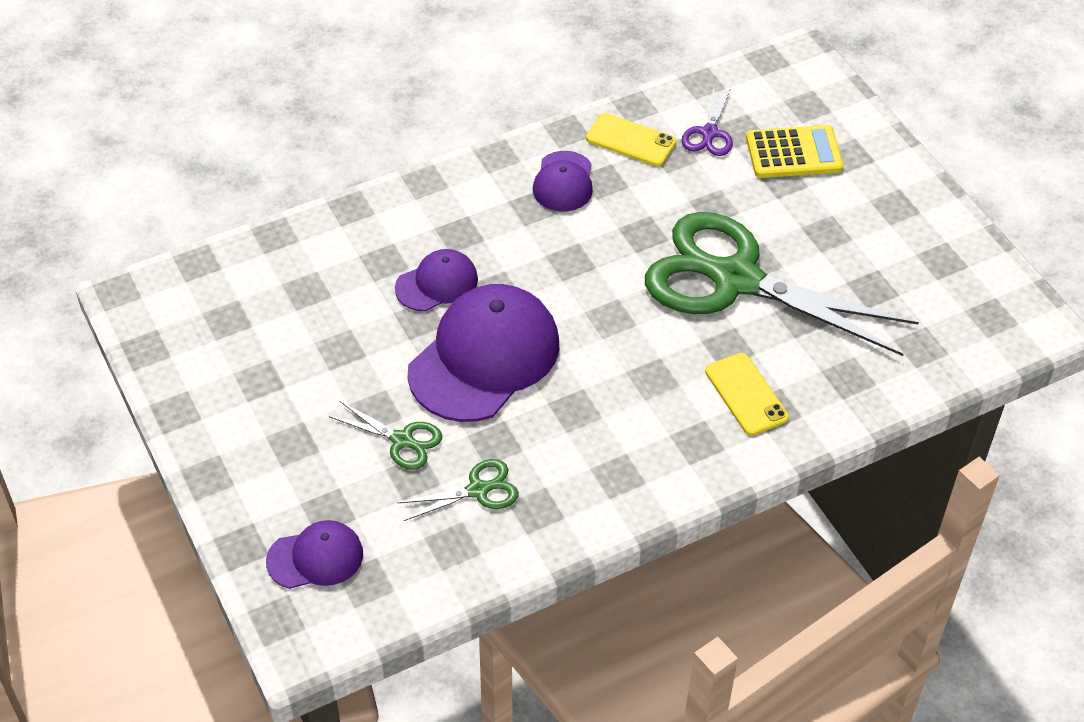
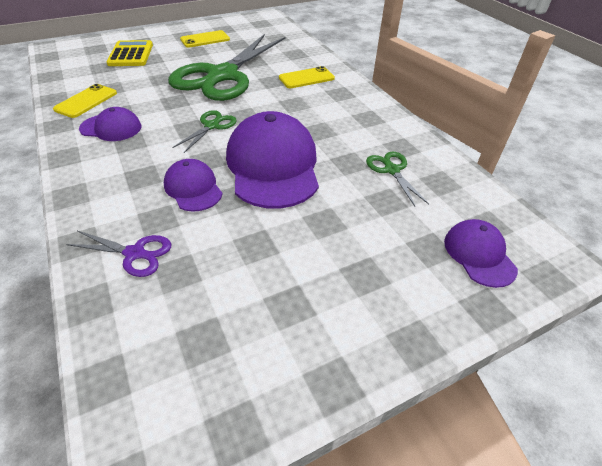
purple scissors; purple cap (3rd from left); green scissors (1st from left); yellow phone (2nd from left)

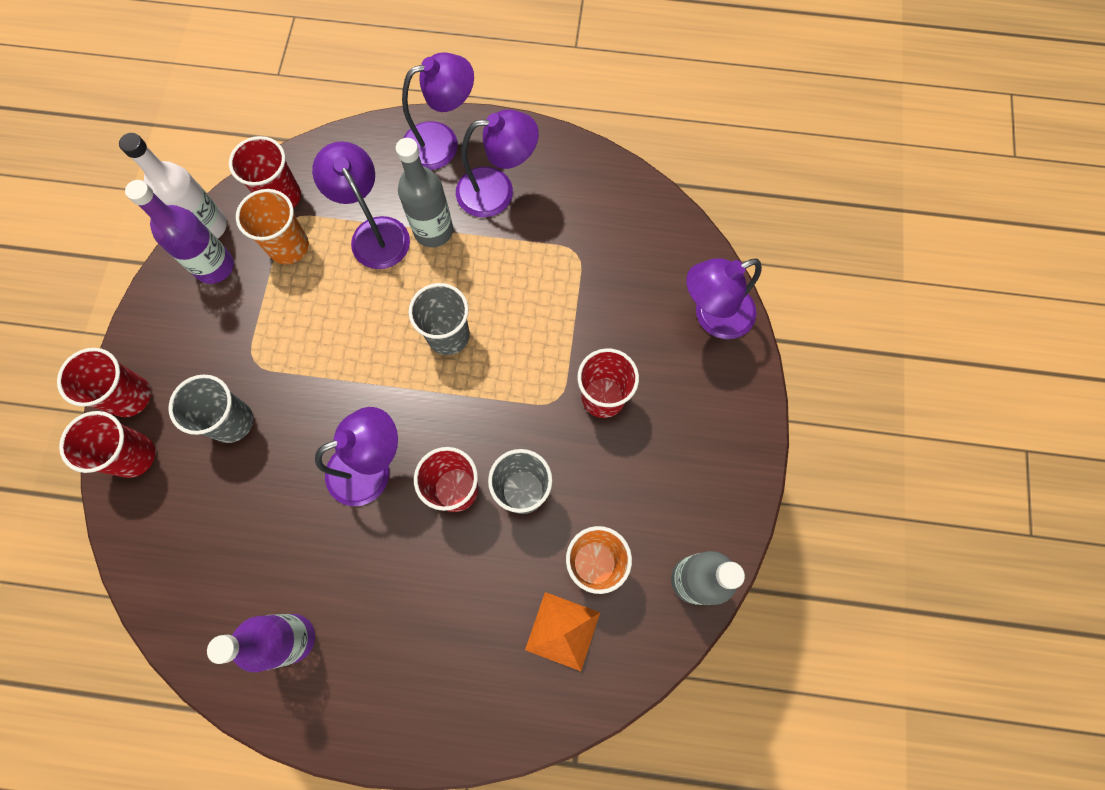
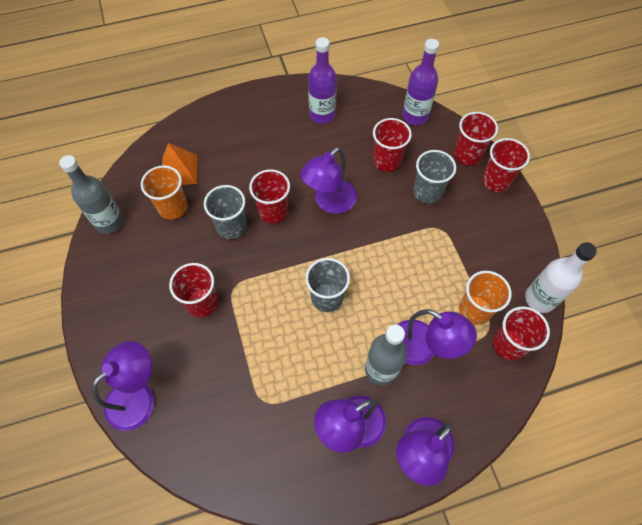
purple bottle (2nd from left); red cup (3rd from left)

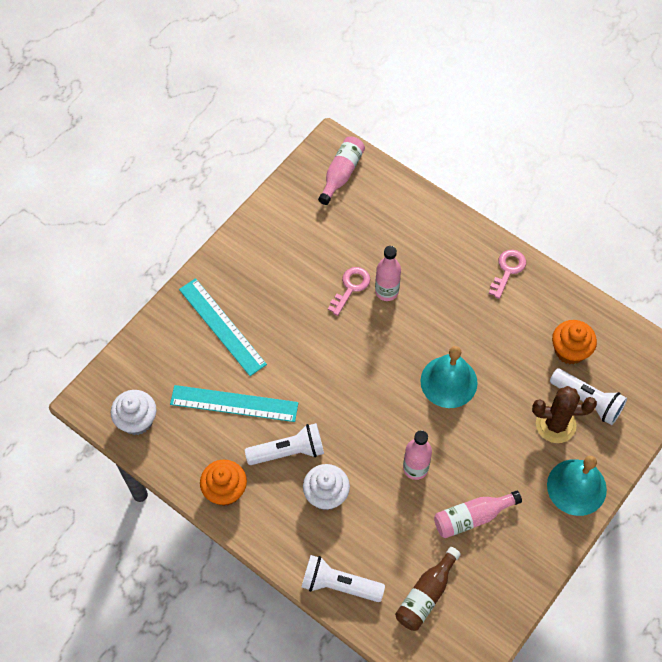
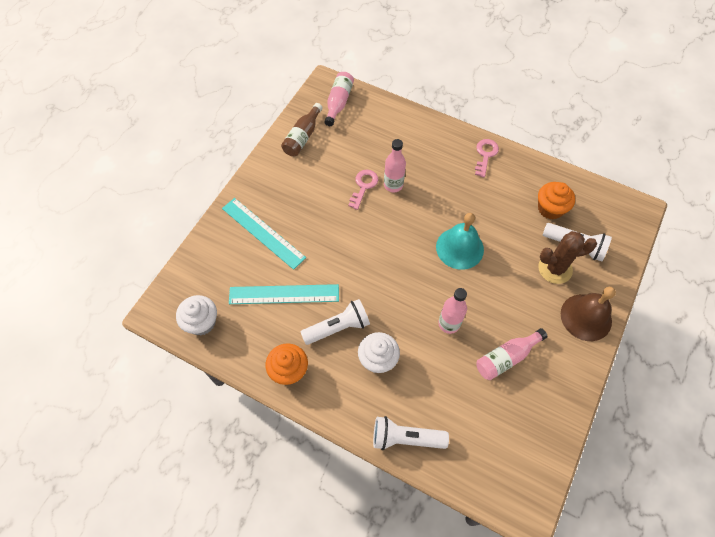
brown bell; brown bottle

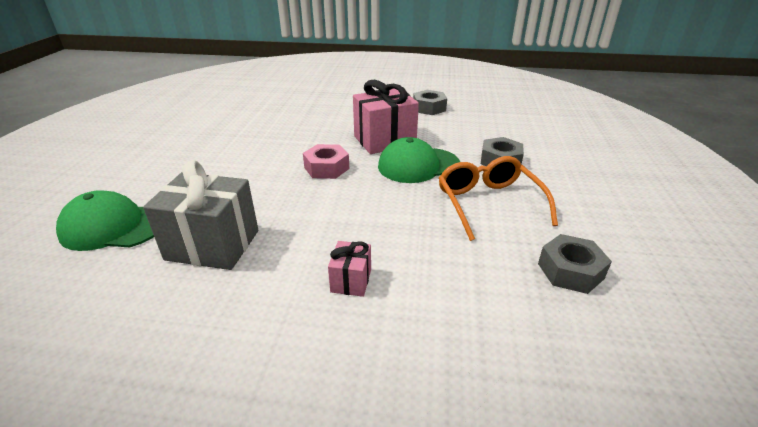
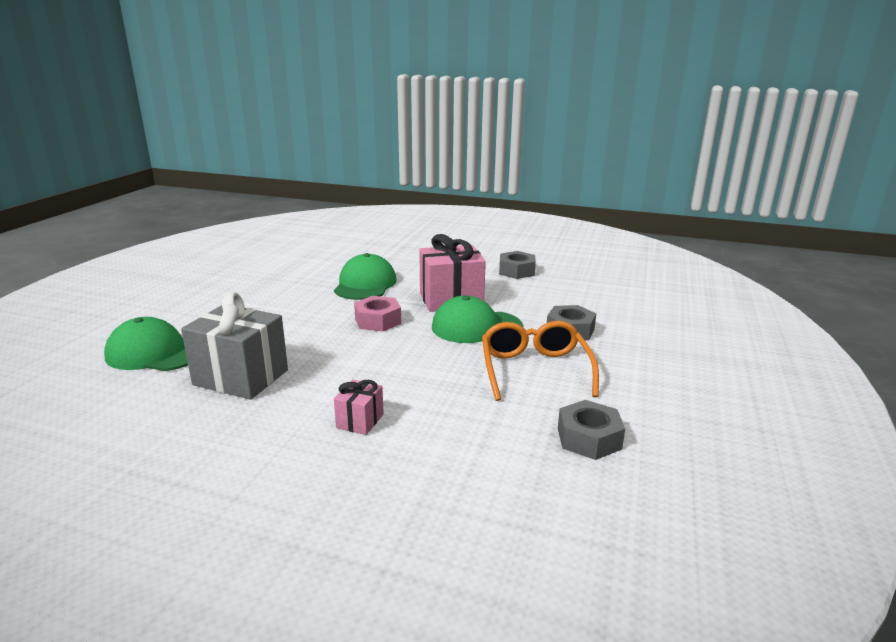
green cap (2nd from left)

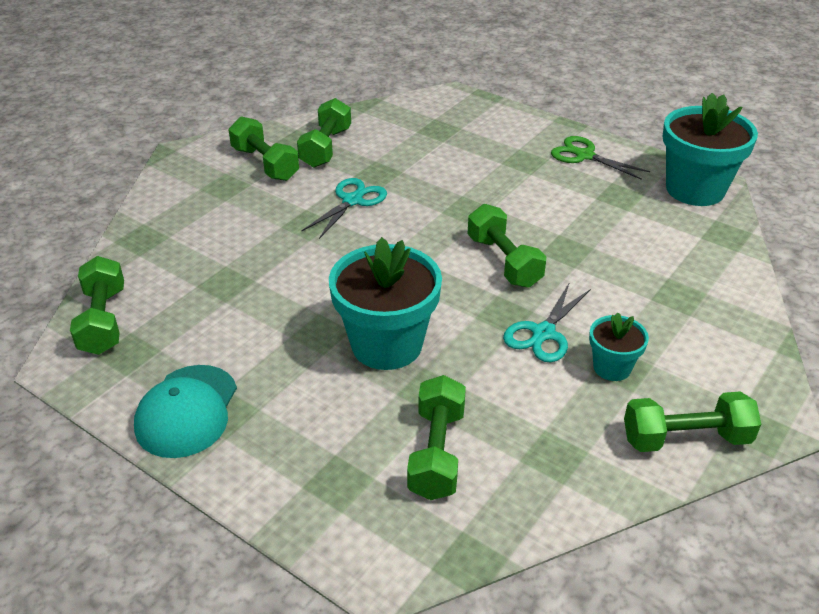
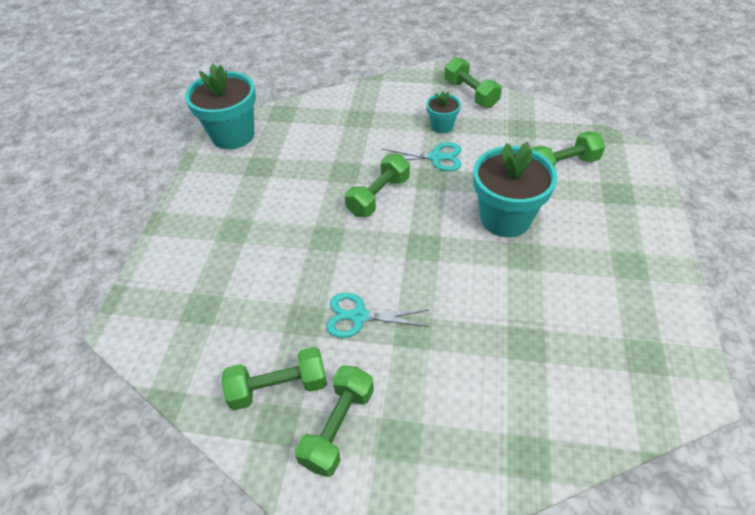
green scissors; green dumbbell (1st from left in the first image); turquoise cap

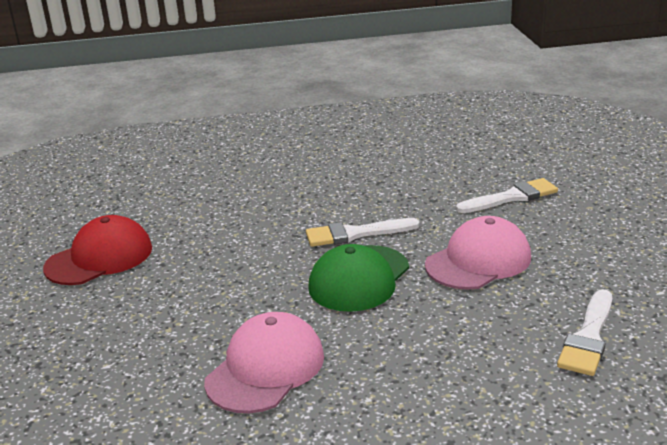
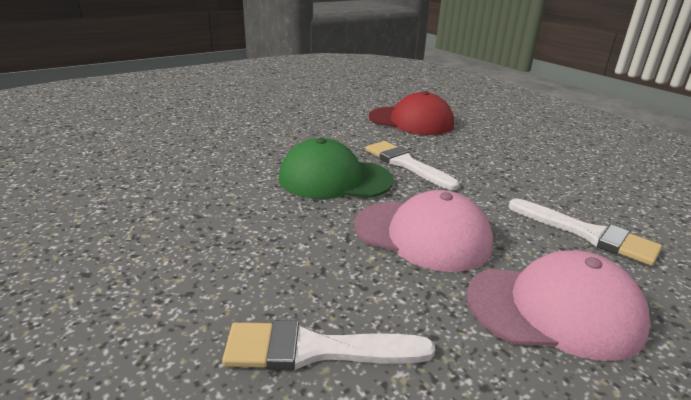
red cap; pink cap (2nd from left)

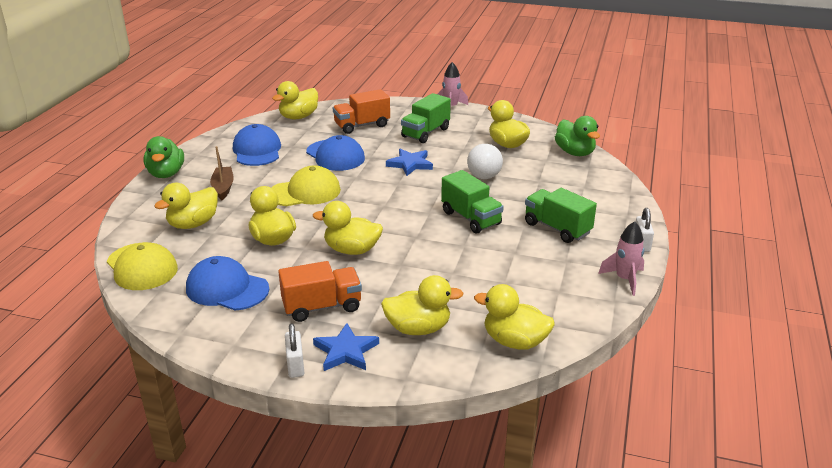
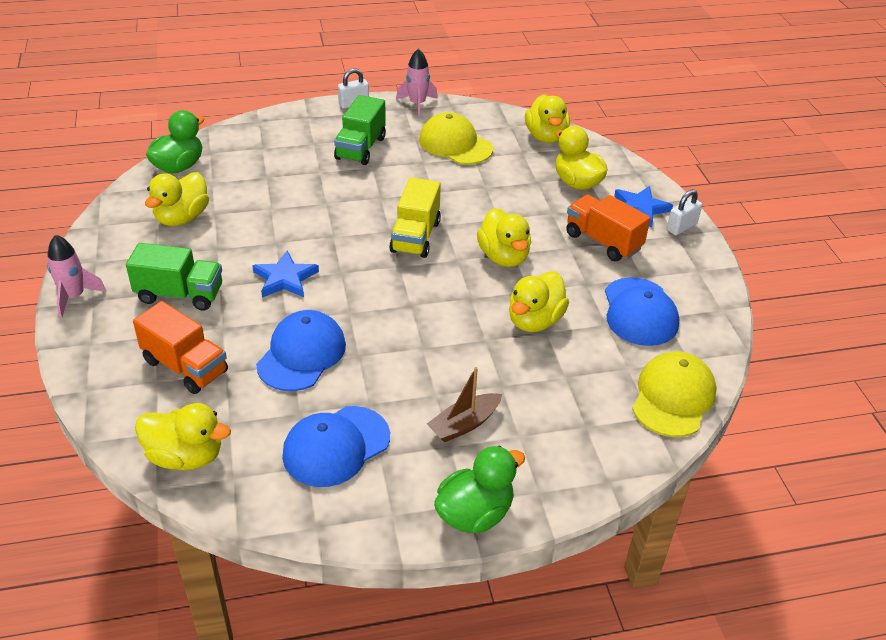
white ball; yellow cap (1st from left); green truck (2nd from left in the first image); yellow duck (1st from left in the first image); yellow truck

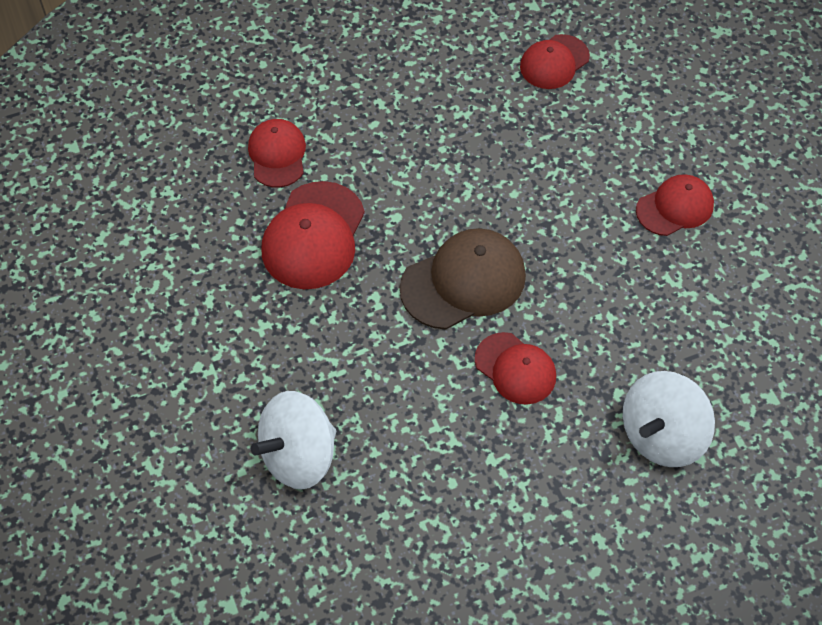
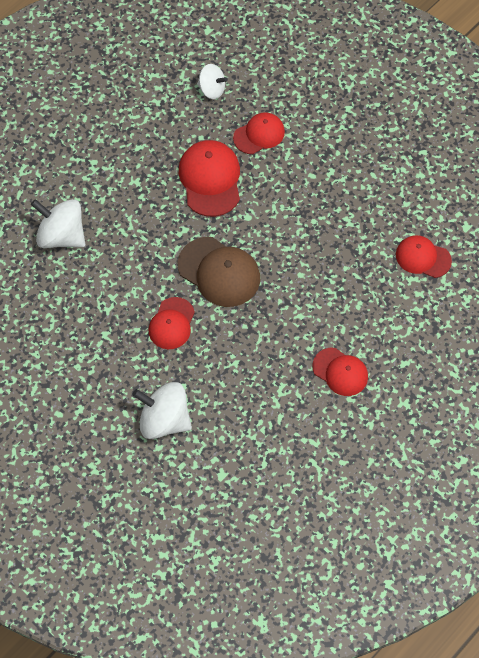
red cap (2nd from left); white spinning top (3rd from left)

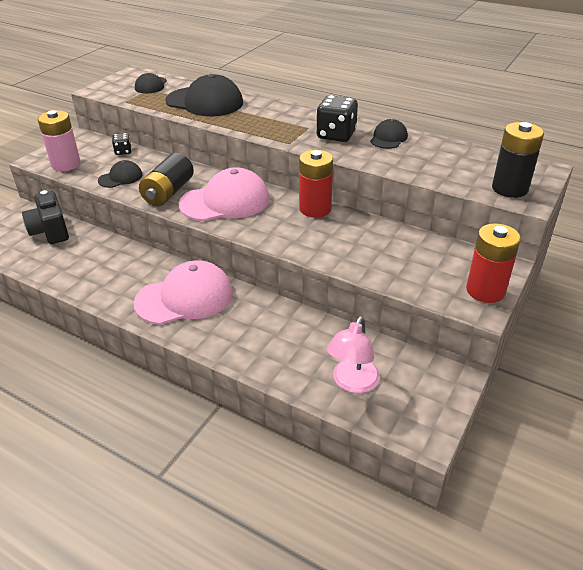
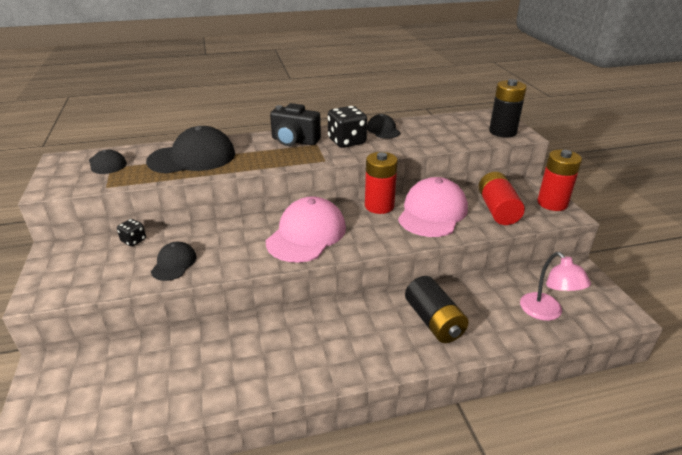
pink battery; black battery (1st from left); black camera; pink cap (2nd from left); red battery (2nd from left)

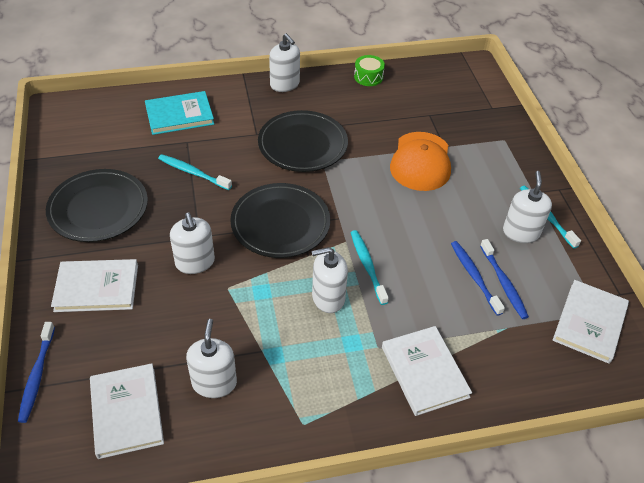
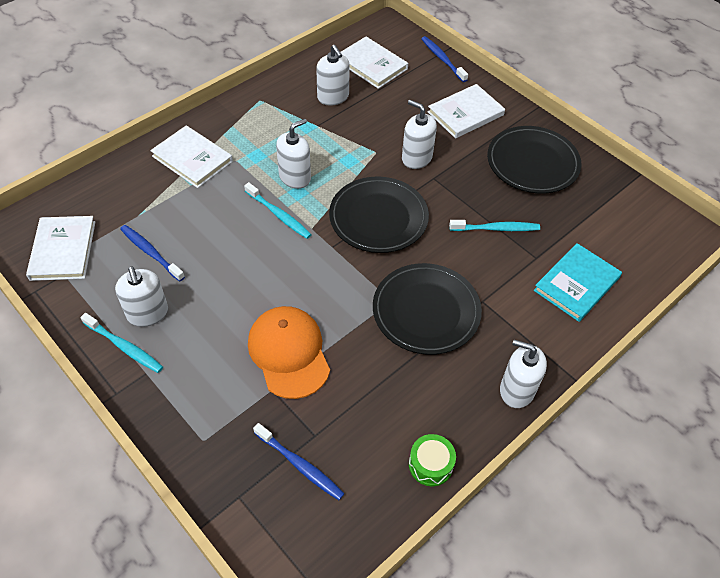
blue toothbrush (2nd from left)

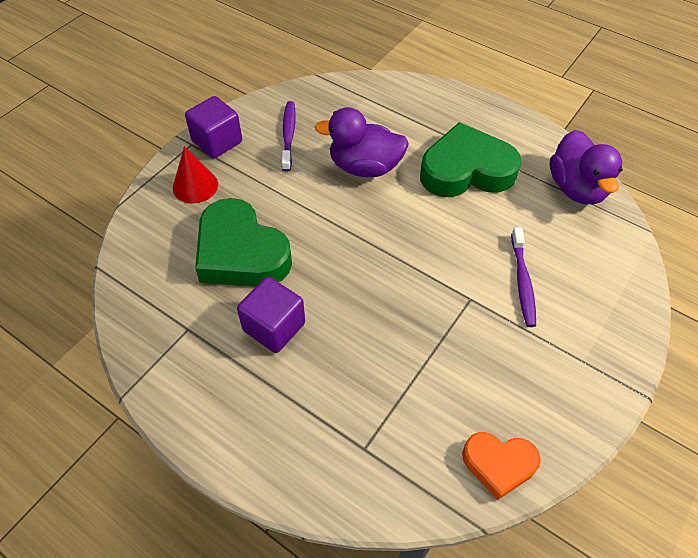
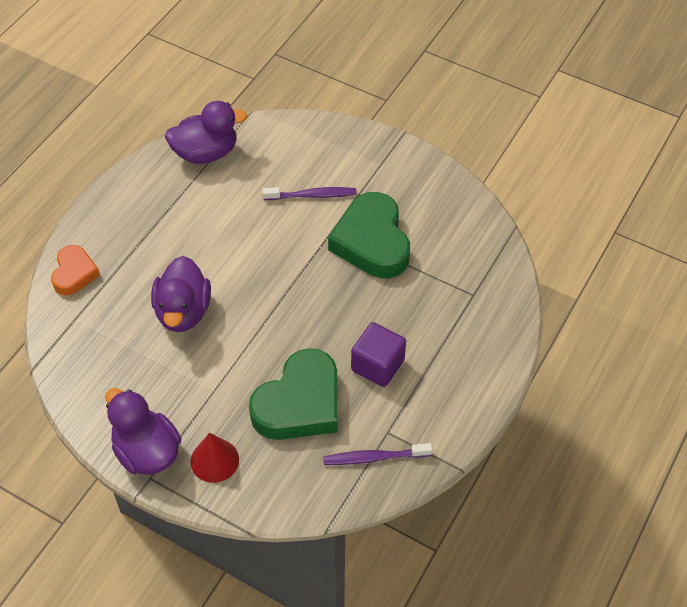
purple duck (1st from left); purple toothbrush (2nd from left); green heart (2nd from left); orange heart

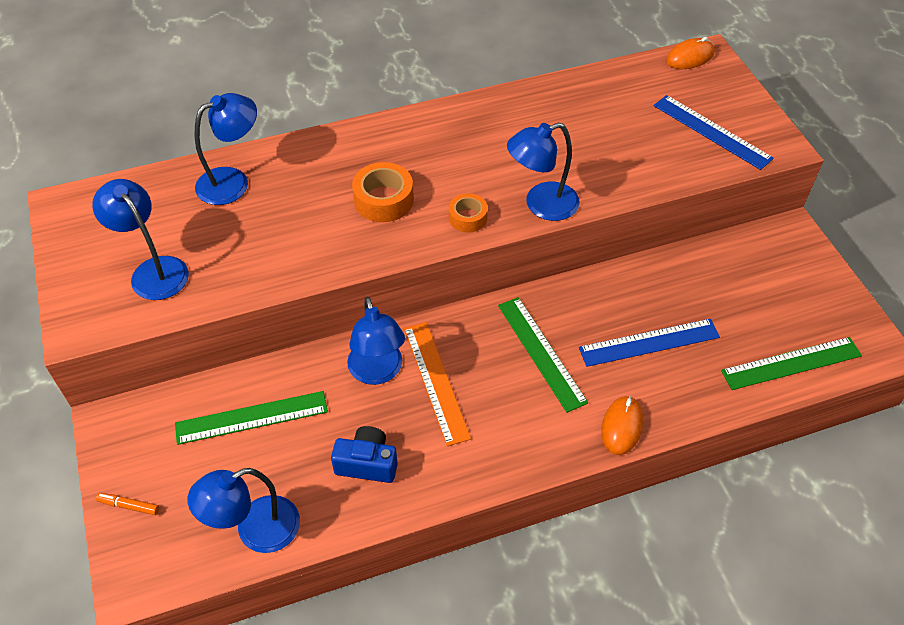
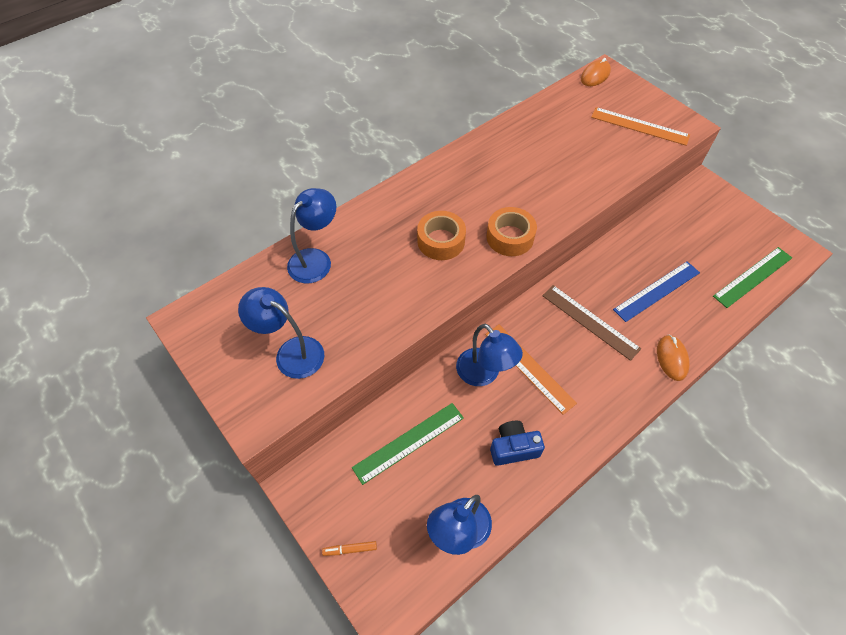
orange ruler (2nd from left); blue lamp (5th from left in the first image); orange tape (2nd from left); brown ruler

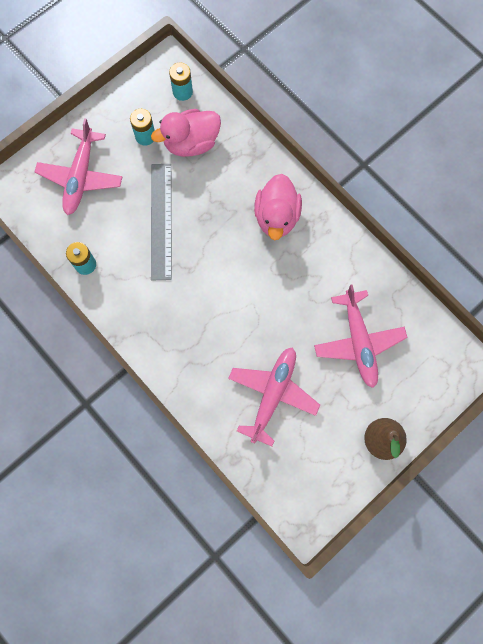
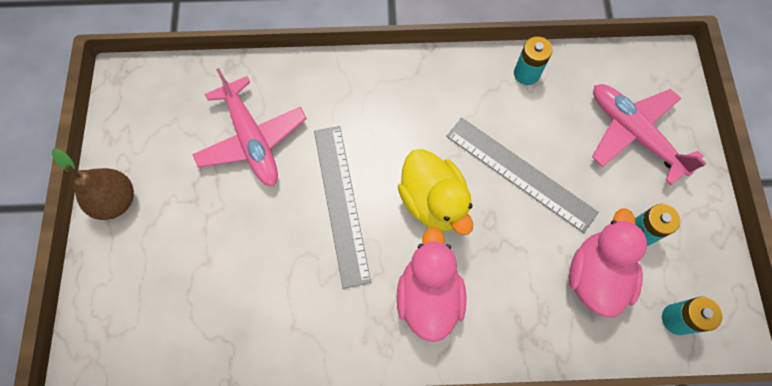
pink duck (1st from left); pink plane (3rd from left in the first image); grey ruler (1st from left); yellow duck

